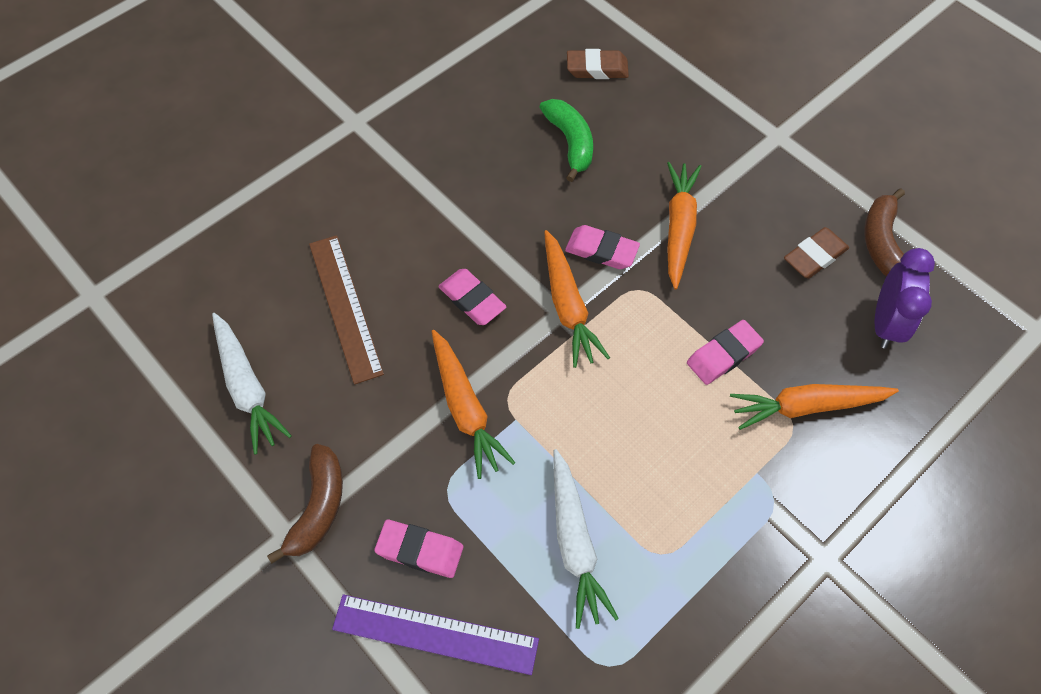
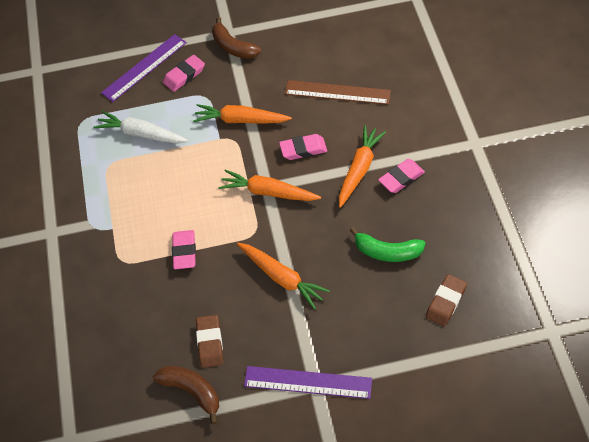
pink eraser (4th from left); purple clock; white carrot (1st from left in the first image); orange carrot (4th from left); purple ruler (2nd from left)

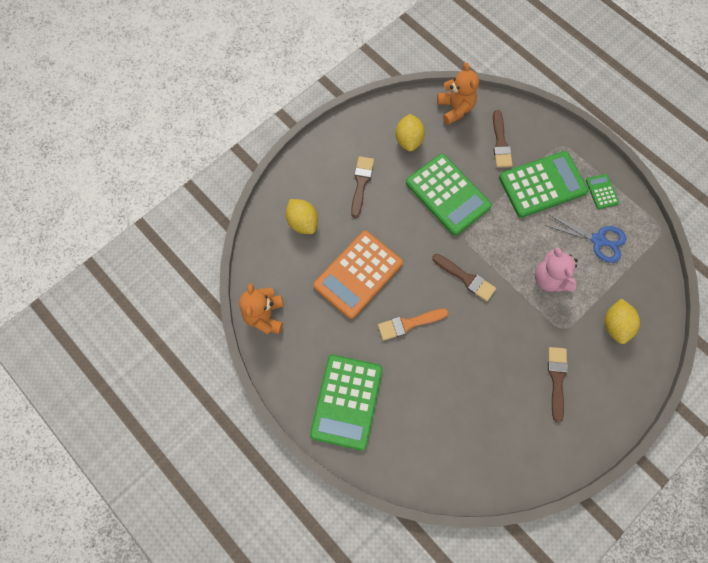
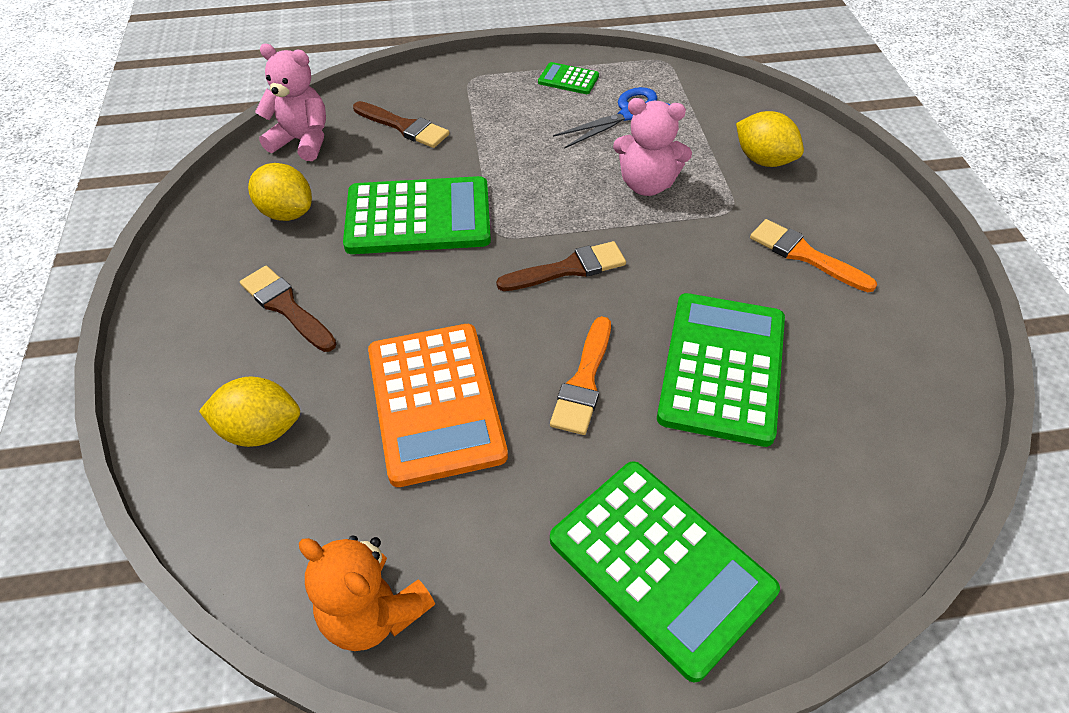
pink teddy bear (1st from left); green calculator (4th from left); orange brush (2nd from left)

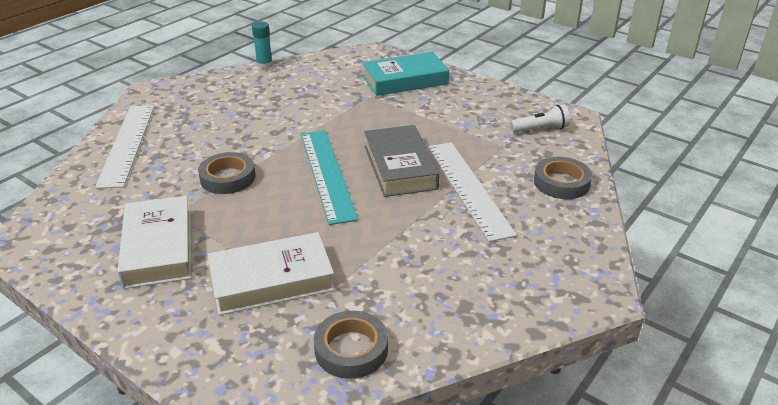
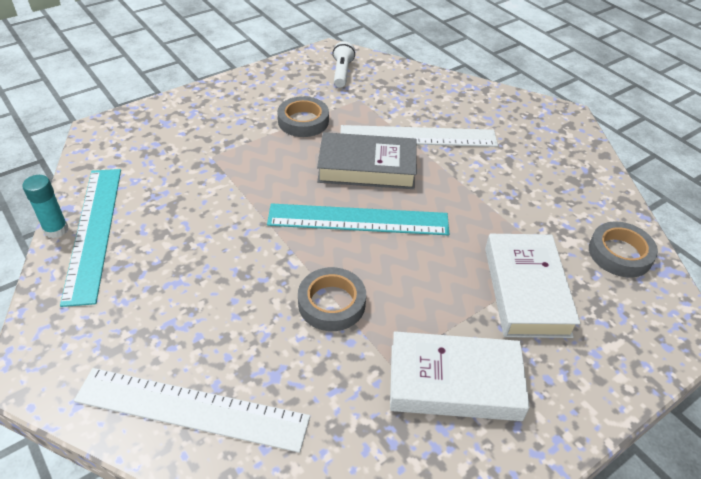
turquoise book; grey tape (1st from left); turquoise ruler (1st from left)

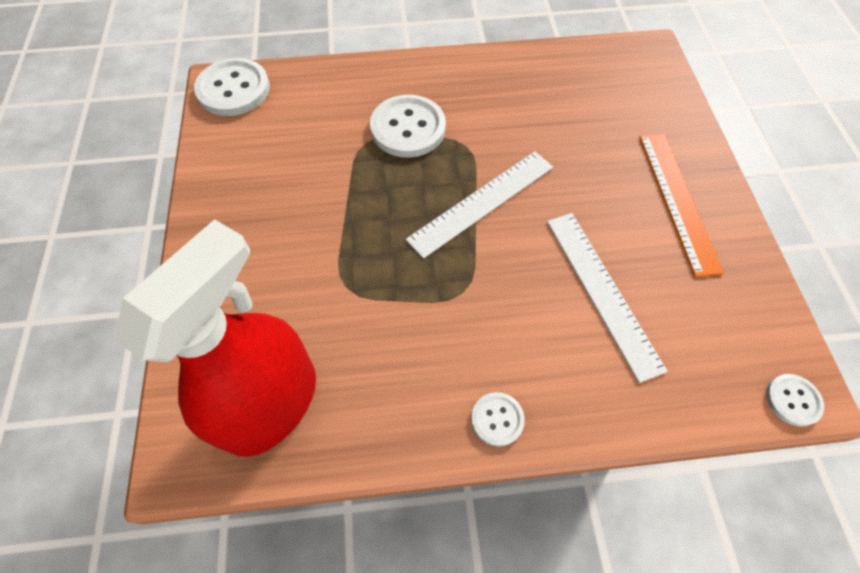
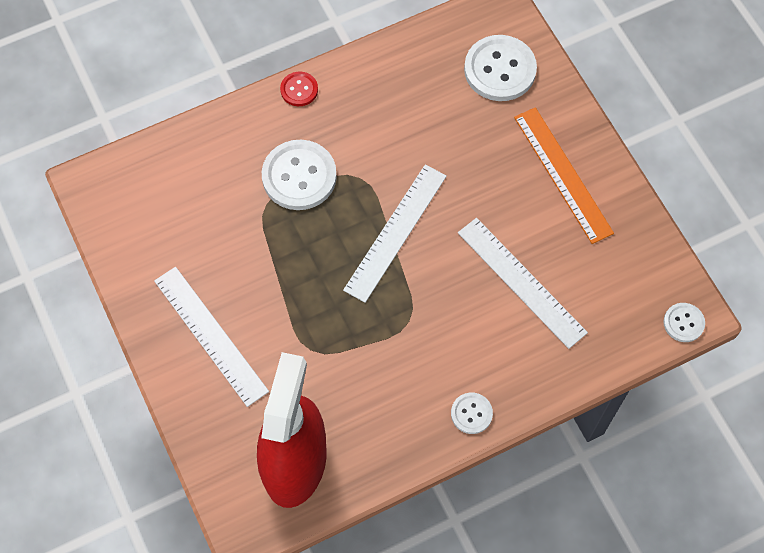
white button (3rd from left); red button; white ruler (1st from left)

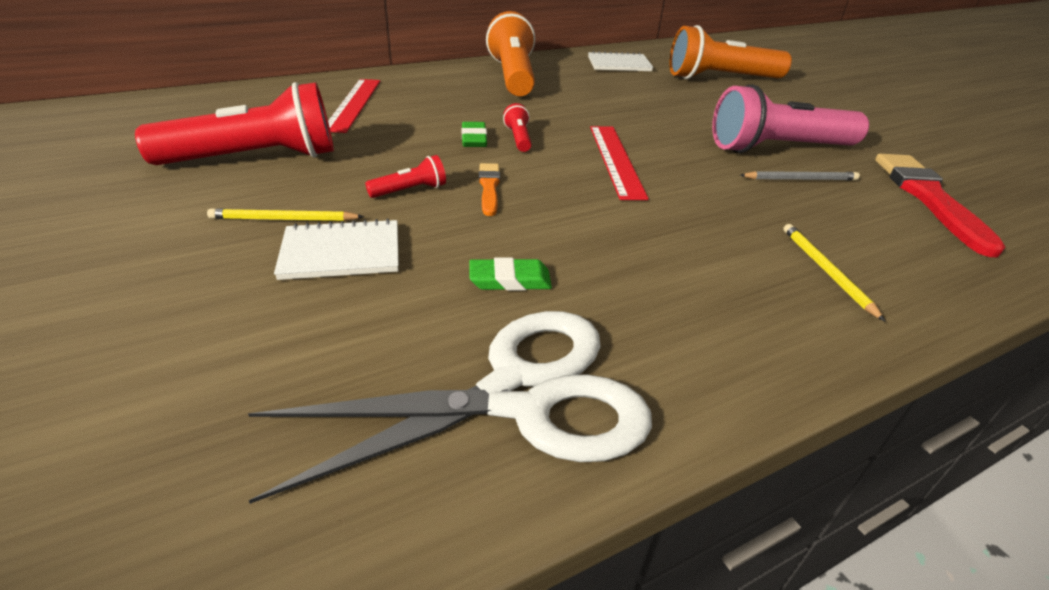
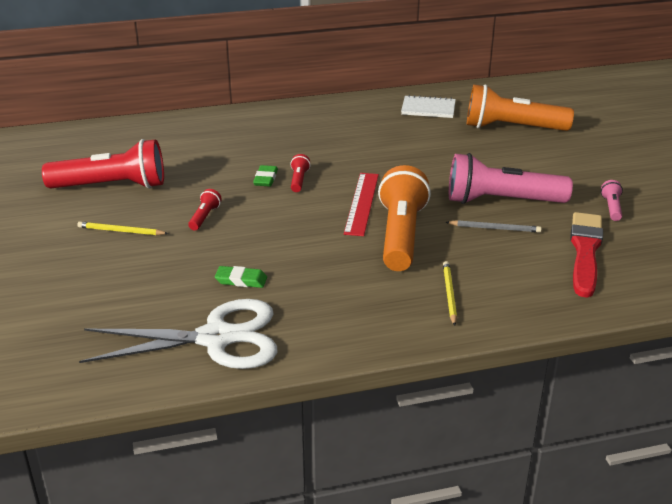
orange flashlight (1st from left); red ruler (1st from left in the first image); red flashlight (2nd from left); orange brush; white notebook (1st from left in the first image); pink flashlight (2nd from left)

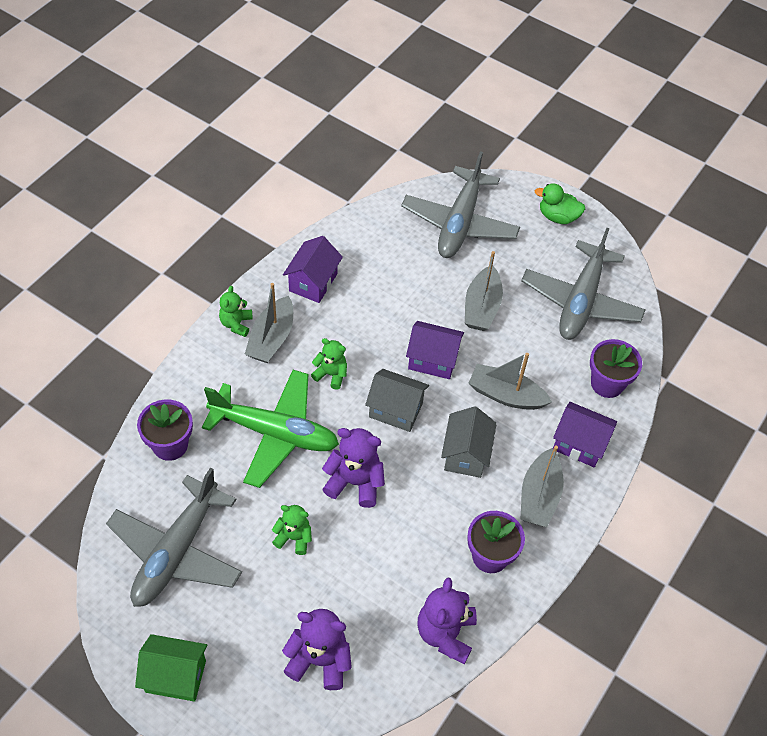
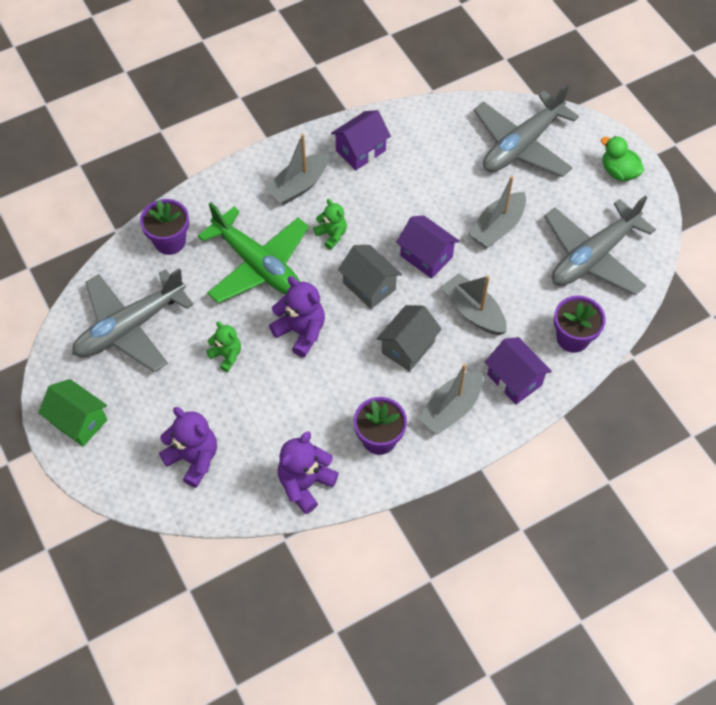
green teddy bear (1st from left in the first image)

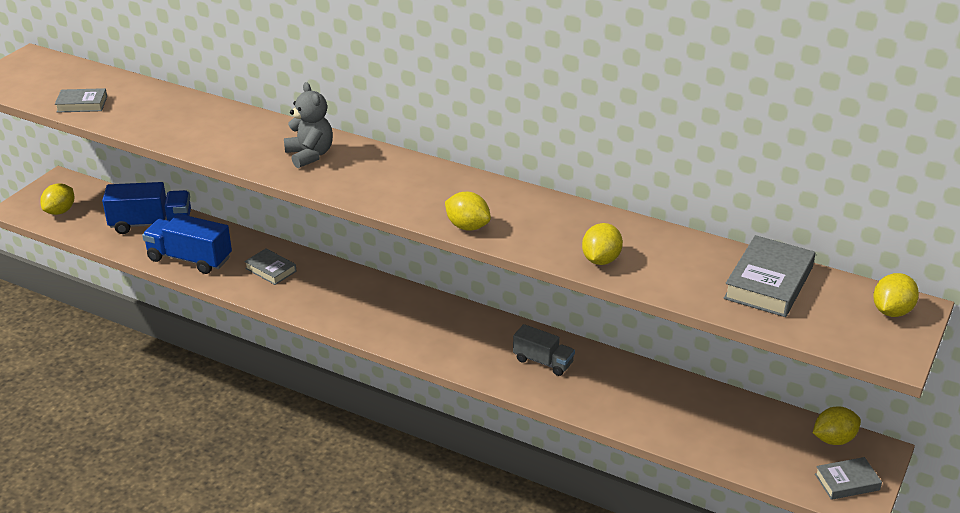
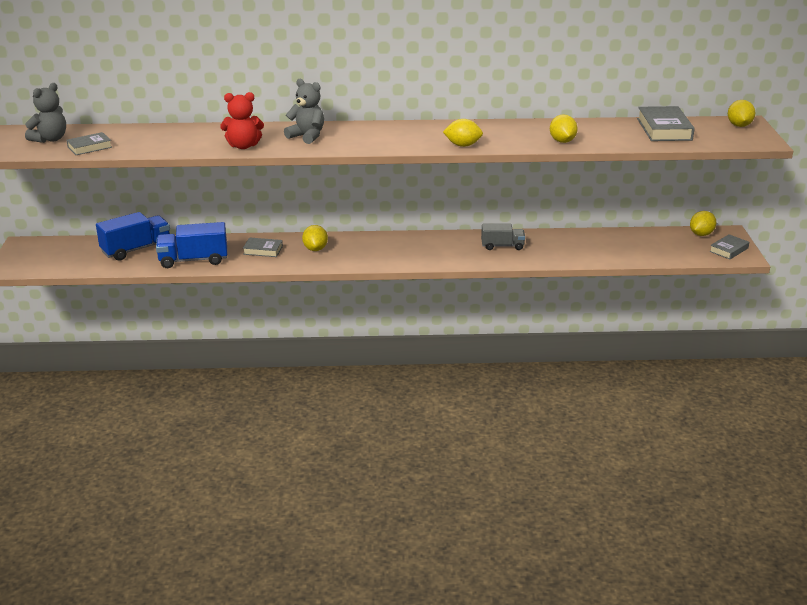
yellow lemon (1st from left); grey teddy bear (1st from left); red teddy bear

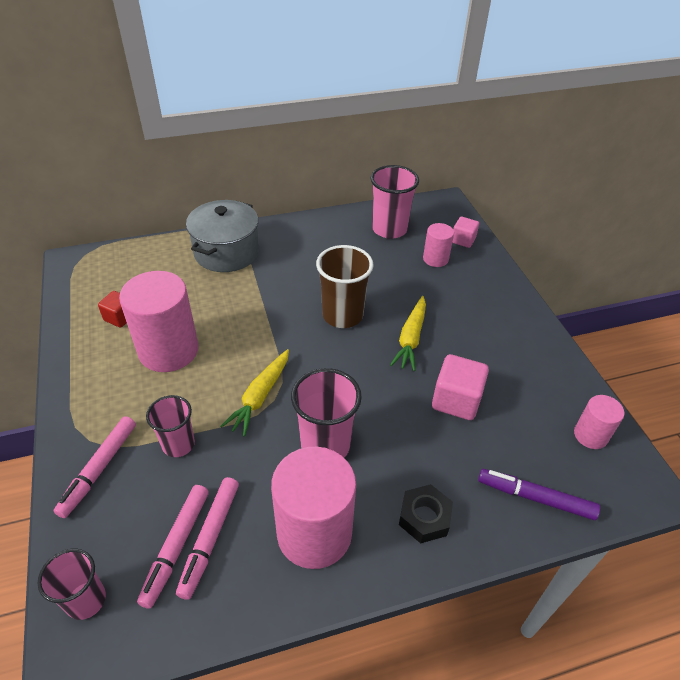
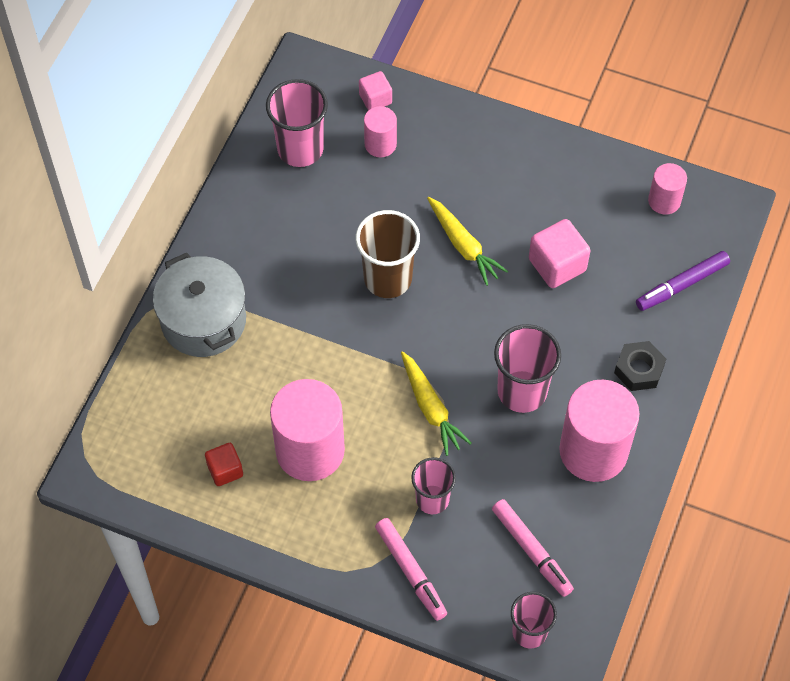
pink marker (3rd from left in the first image)

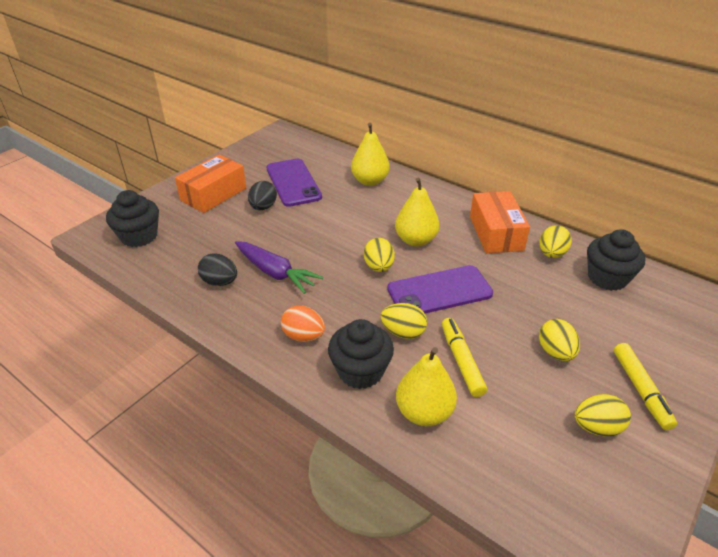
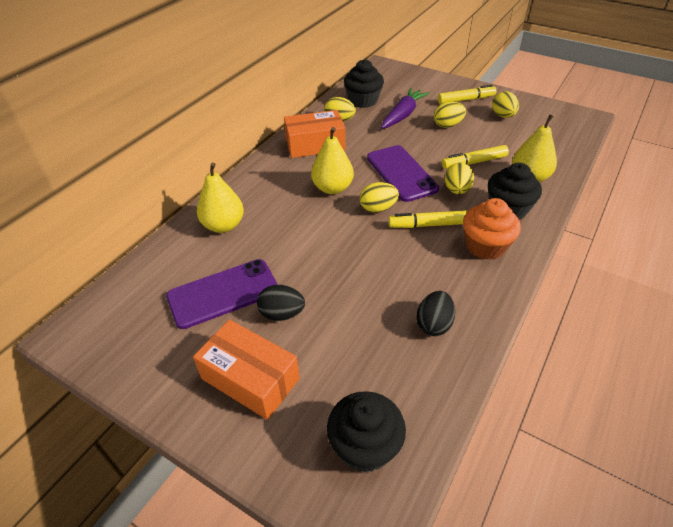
purple carrot; orange cupcake; yellow marker (1st from left)

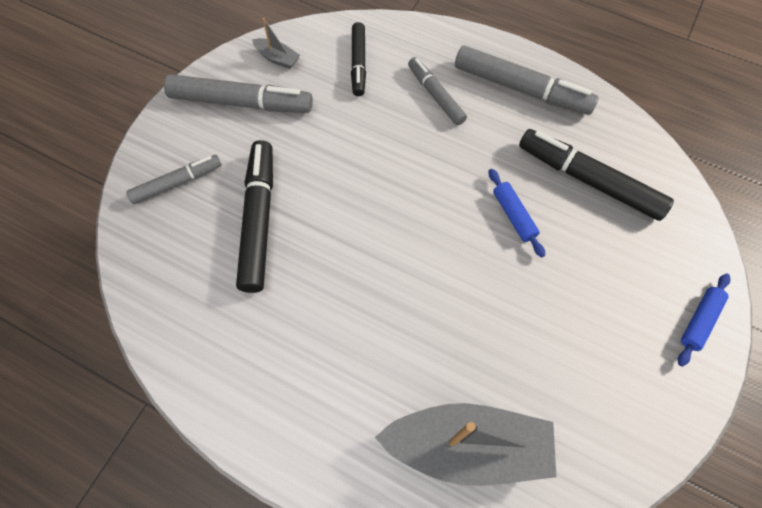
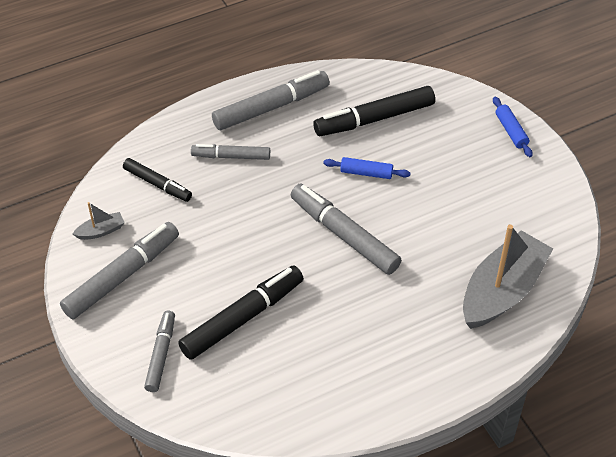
black marker (2nd from left); grey marker (5th from left)

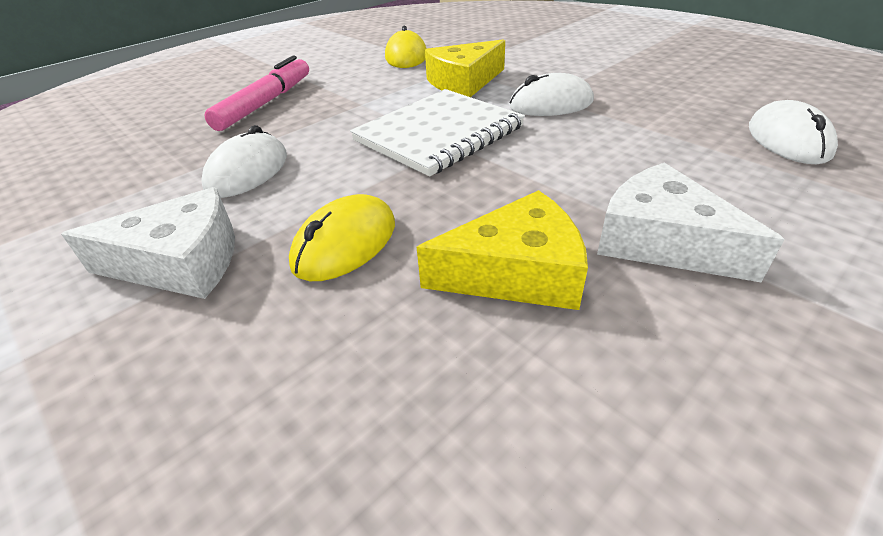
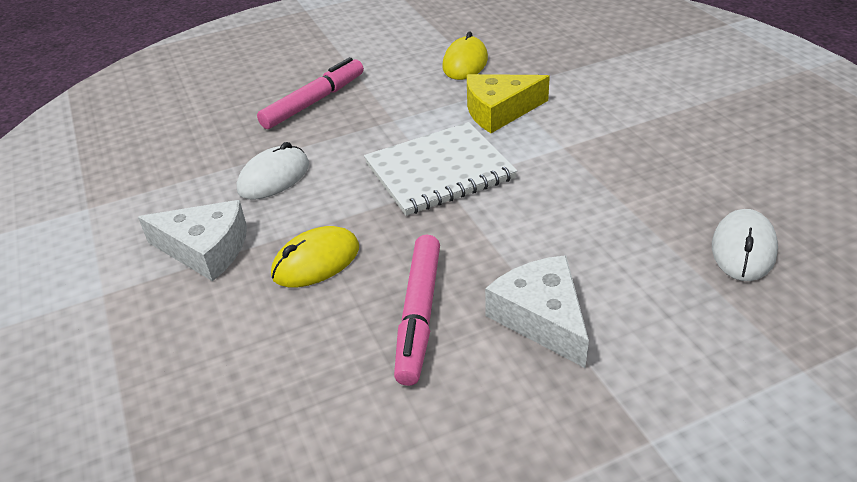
white mouse (2nd from left in the first image); pink marker (2nd from left)

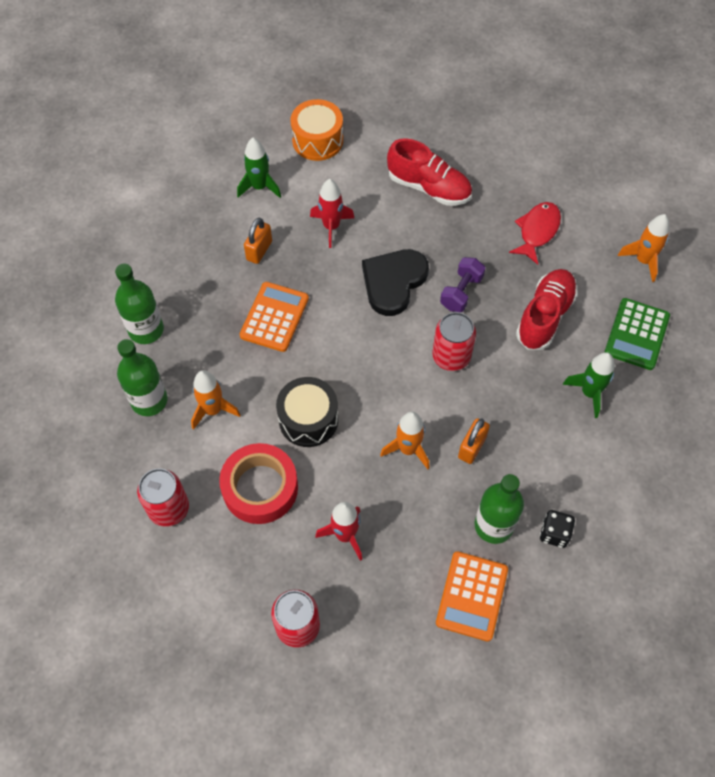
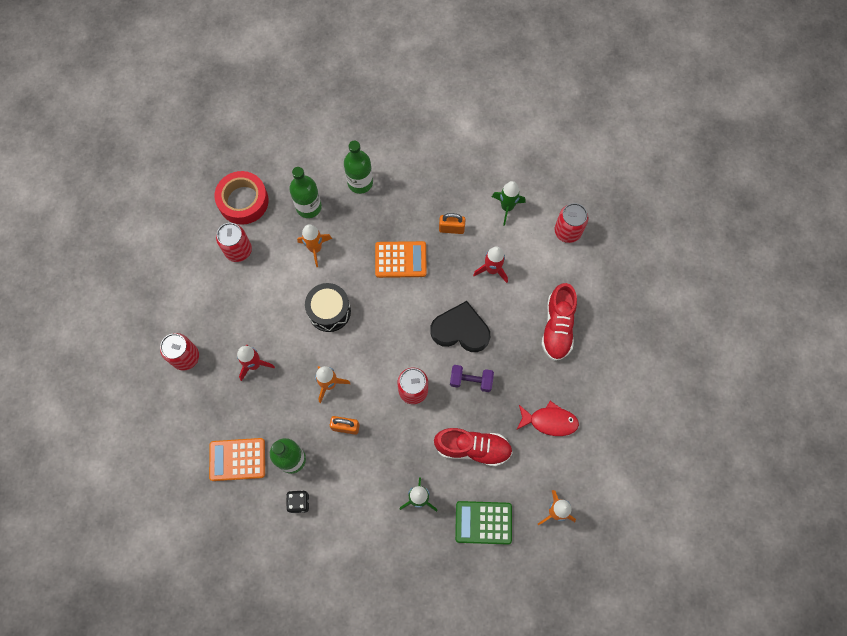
red can (4th from left); red tape

